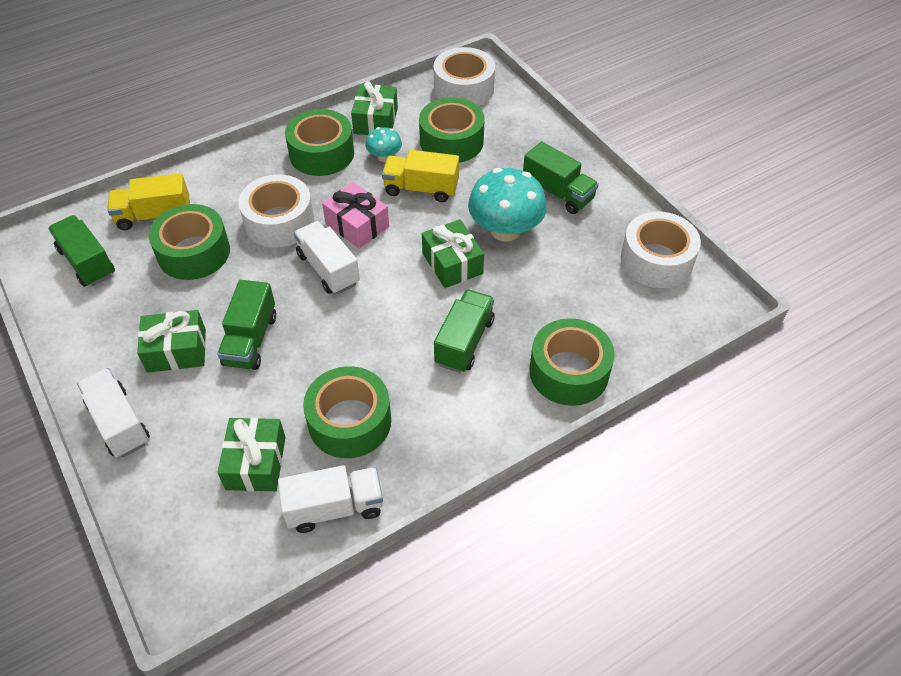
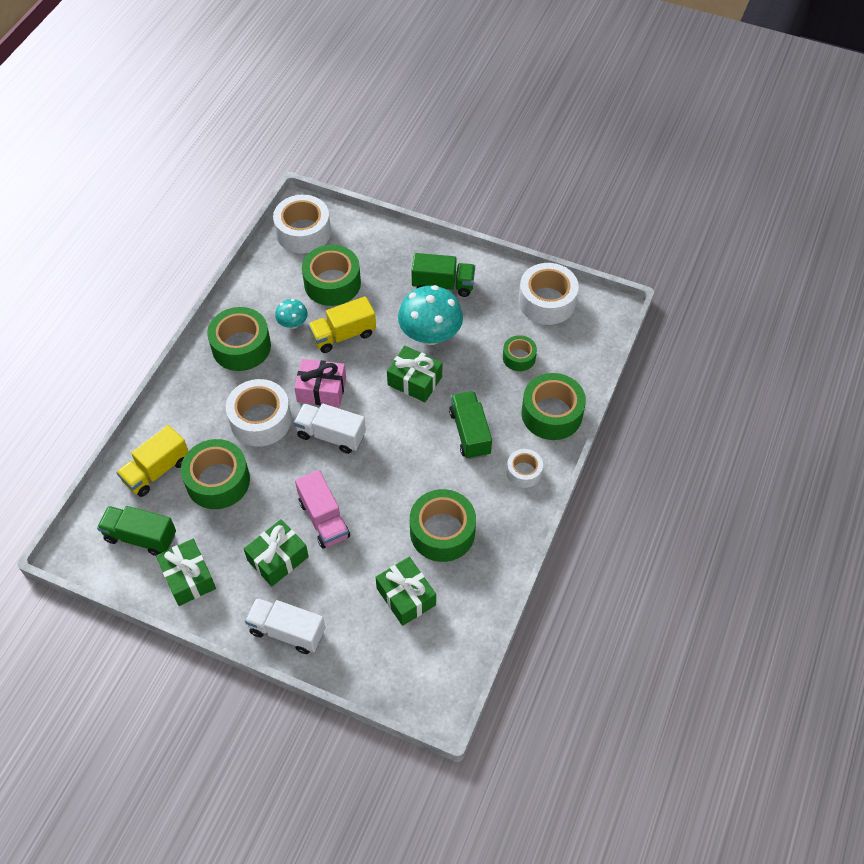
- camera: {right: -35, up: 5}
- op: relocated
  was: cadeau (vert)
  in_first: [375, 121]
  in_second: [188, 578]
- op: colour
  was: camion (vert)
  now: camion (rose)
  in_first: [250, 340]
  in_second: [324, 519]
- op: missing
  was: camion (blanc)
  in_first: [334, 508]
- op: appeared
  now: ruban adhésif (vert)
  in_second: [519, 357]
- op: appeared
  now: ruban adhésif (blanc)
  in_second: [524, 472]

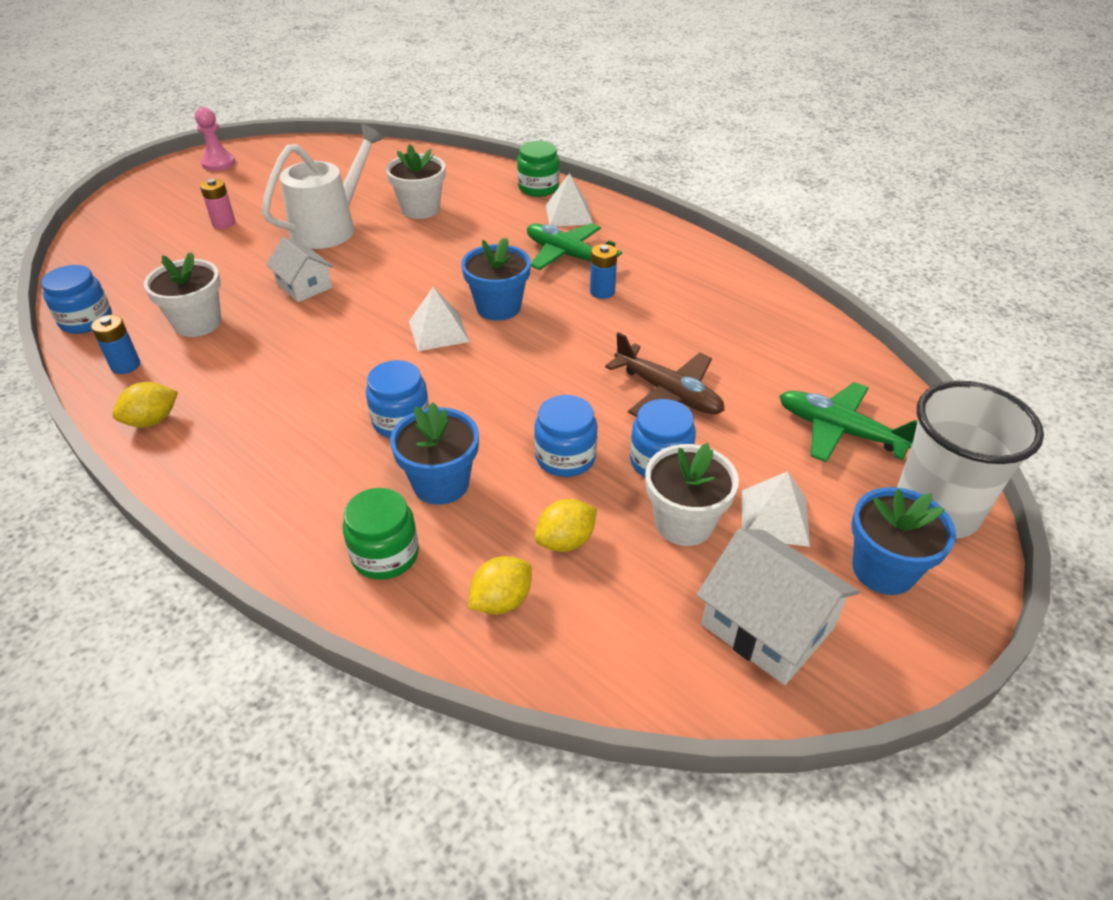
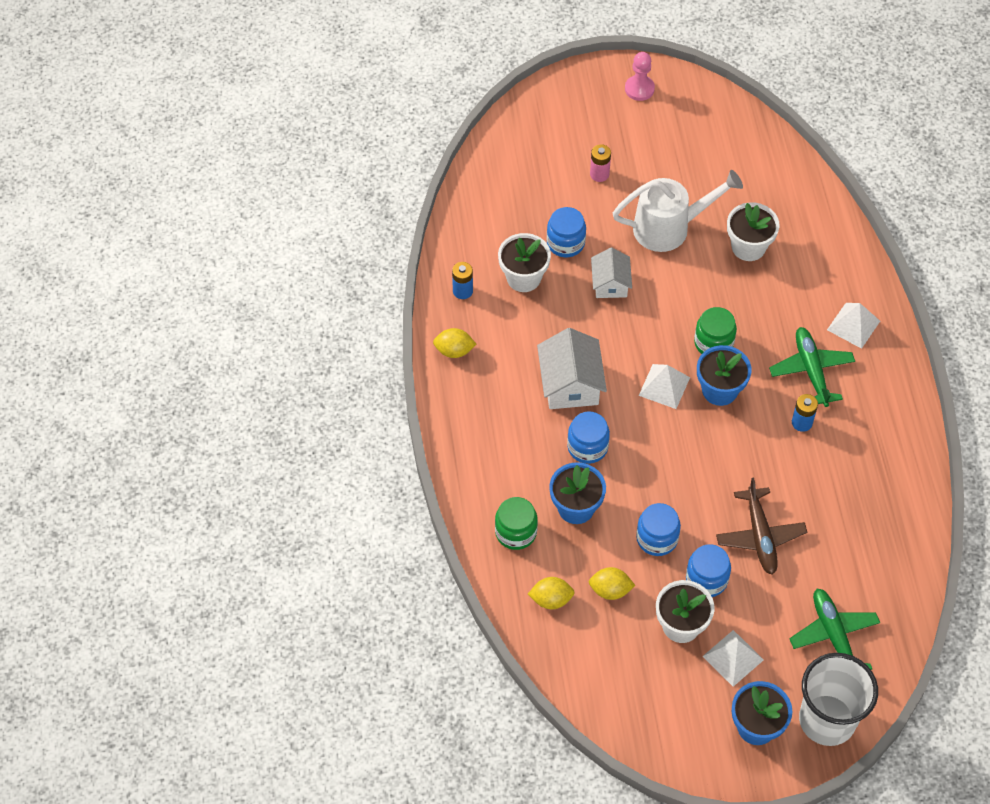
- camera: {right: 40, up: 15}
- op: relocated
  was: bocal (vert)
  in_first: [538, 188]
  in_second: [713, 343]
- op: relocated
  was: bocal (bleu)
  in_first: [86, 320]
  in_second: [565, 243]
- op: relocated
  was: maison (blanc)
  in_first: [767, 626]
  in_second: [570, 384]

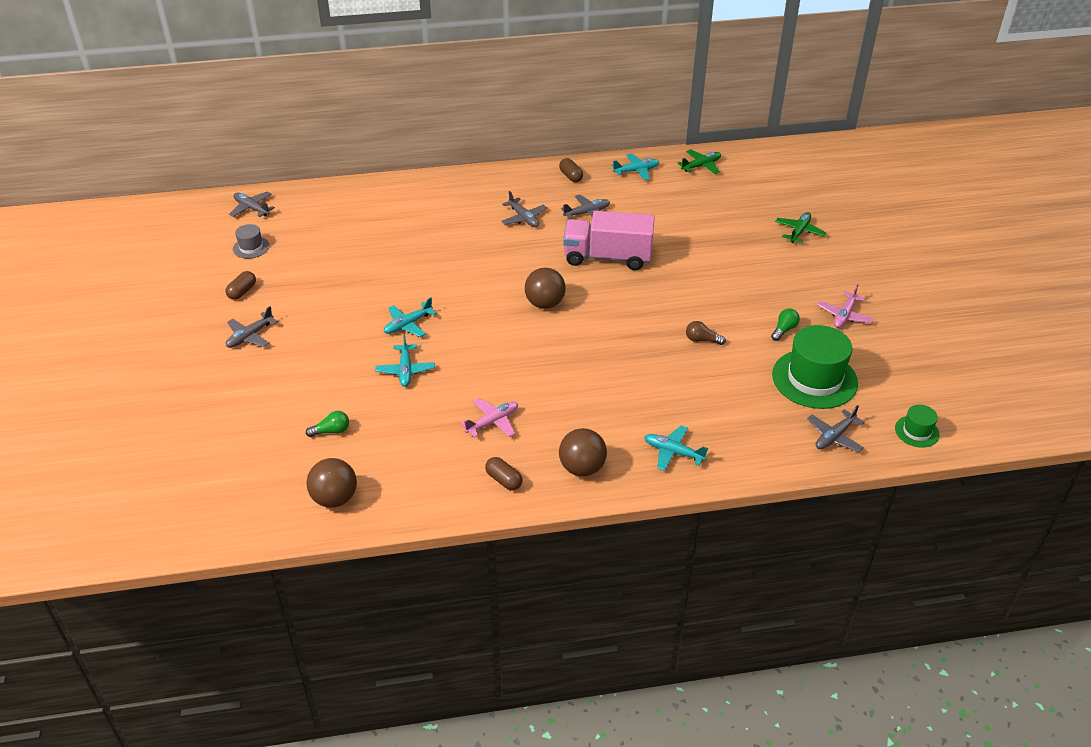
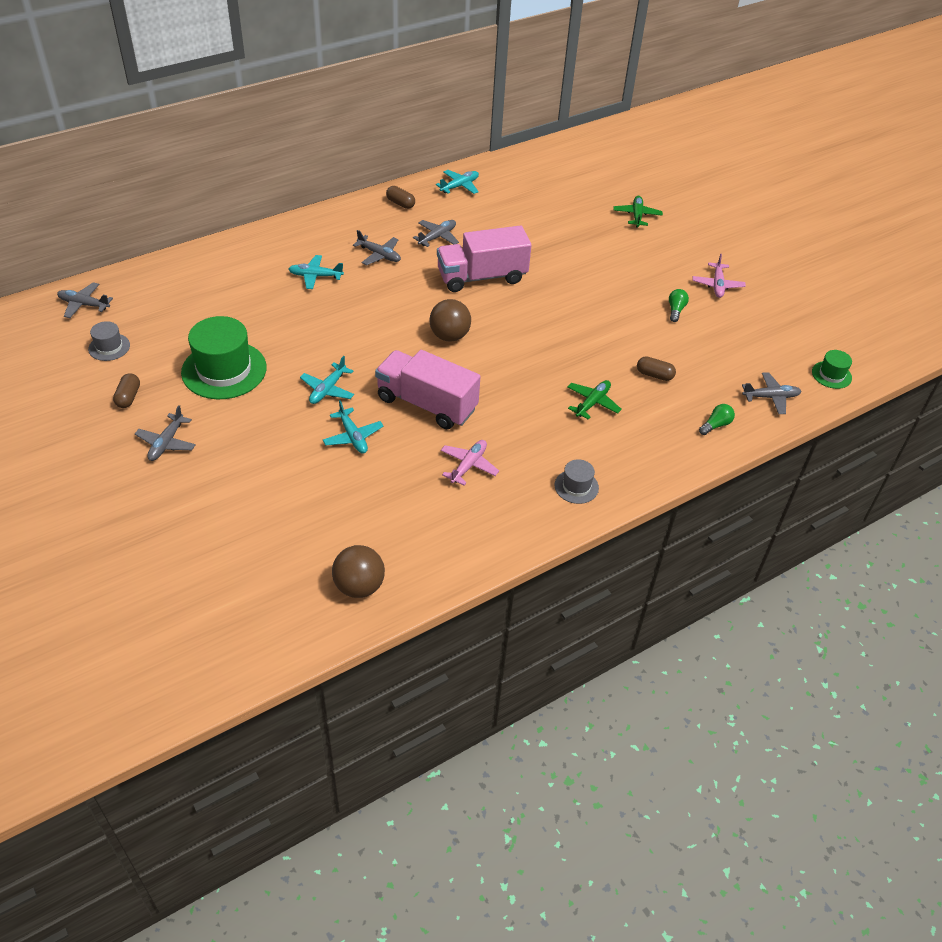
- camera: {right: -25, up: 5}
- op: relocated
  was: avion (vert)
  in_first: [701, 166]
  in_second: [592, 403]
- op: missing
  was: ampoule (marron)
  in_first: [702, 340]
- op: relocated
  was: chapeau (vert)
  in_first: [814, 379]
  in_second: [224, 370]
- op: spun
  was: avion (gris)
  in_first: [834, 436]
  in_second: [770, 397]
  clockwise: -120
- op: relocated
  was: ampoule (vert)
  in_first: [331, 431]
  in_second: [716, 425]
- op: relocated
  was: avion (turquoise)
  in_first: [673, 452]
  in_second: [315, 276]
- op: exchanged
  was: balle (marron)
  now: chapeau (gris)
  in_first: [582, 468]
  in_second: [576, 486]
- op: relocated
  was: gélule (marron)
  in_first: [504, 480]
  in_second: [654, 375]
- op: appeared
  now: camion (rose)
  in_second: [426, 404]

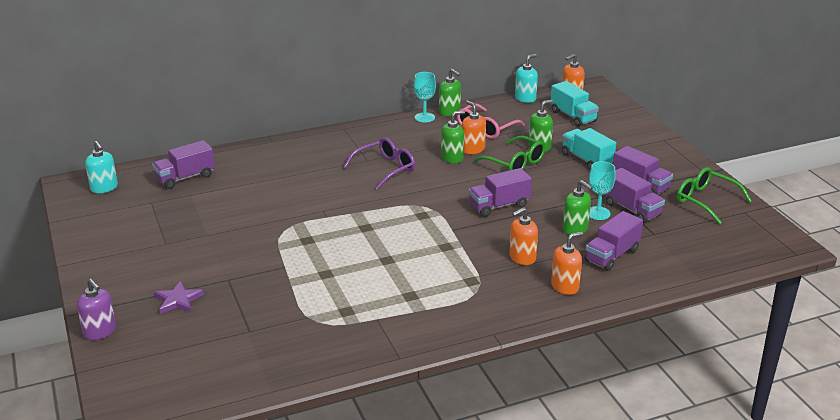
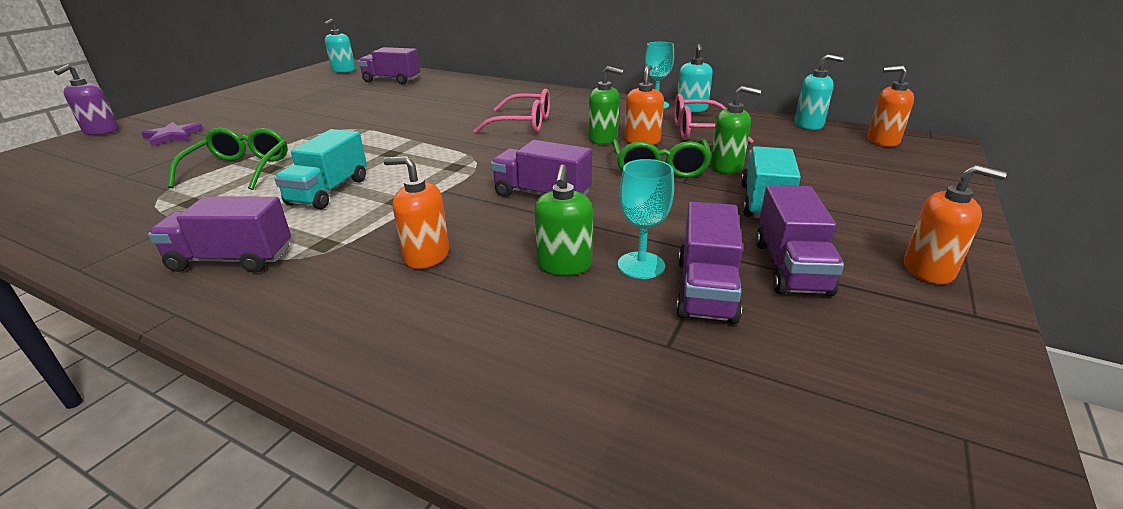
- camera: {right: 50, up: 0}
- op: colour
  was: distributeur de savon (vert)
  now: distributeur de savon (turquoise)
  in_first: [449, 112]
  in_second: [691, 109]
- op: relocated
  was: camion (turquoise)
  in_first: [573, 116]
  in_second: [329, 191]
- op: colour
  was: lunettes (violet)
  now: lunettes (rose)
  in_first: [385, 169]
  in_second: [524, 124]
- op: relocated
  was: lunettes (vert)
  in_first: [705, 201]
  in_second: [240, 169]
- op: relocated
  was: camion (violet)
  in_first: [612, 255]
  in_second: [232, 259]
- op: relocated
  was: distributeur de savon (orange)
  in_first: [565, 286]
  in_second: [928, 270]

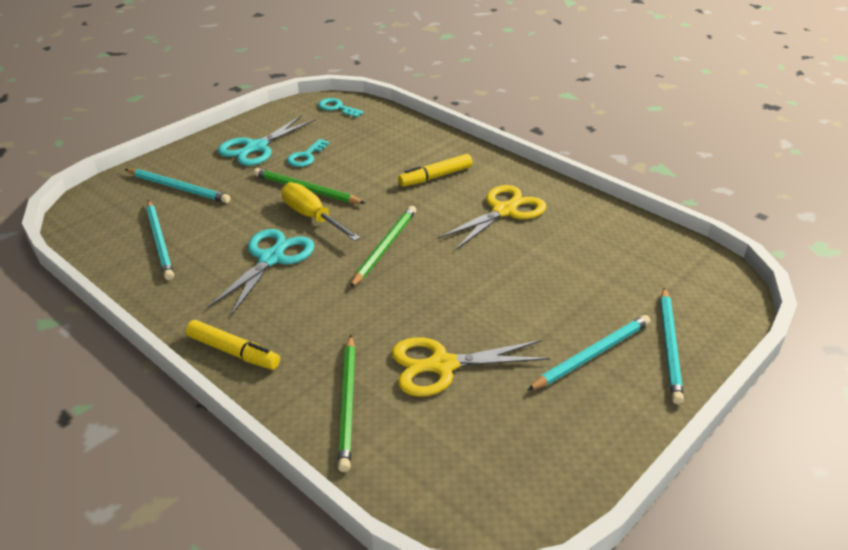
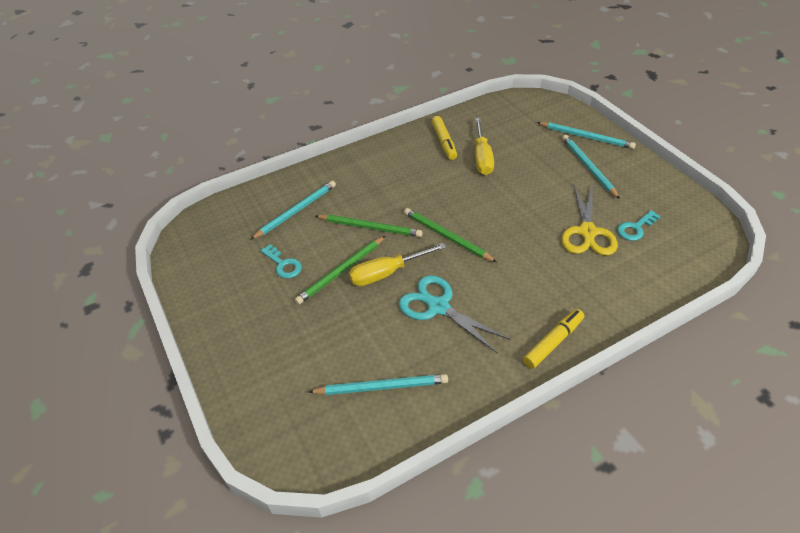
- camera: {right: -70, up: 10}
- op: relocated
  was: clé (turquoise)
  in_first: [337, 108]
  in_second: [635, 228]
- op: missing
  was: ciseaux (turquoise)
  in_first: [256, 147]
- op: relocated
  was: feutre (jaune)
  in_first: [435, 177]
  in_second: [444, 142]
- op: relocated
  was: crayon (turquoise)
  in_first: [178, 188]
  in_second: [296, 211]
- op: missing
  was: ciseaux (jaune)
  in_first: [504, 211]
- op: relocated
  was: crayon (vert)
  in_first: [348, 403]
  in_second: [370, 227]
- op: appeared
  now: tournevis (jaune)
  in_second: [482, 157]

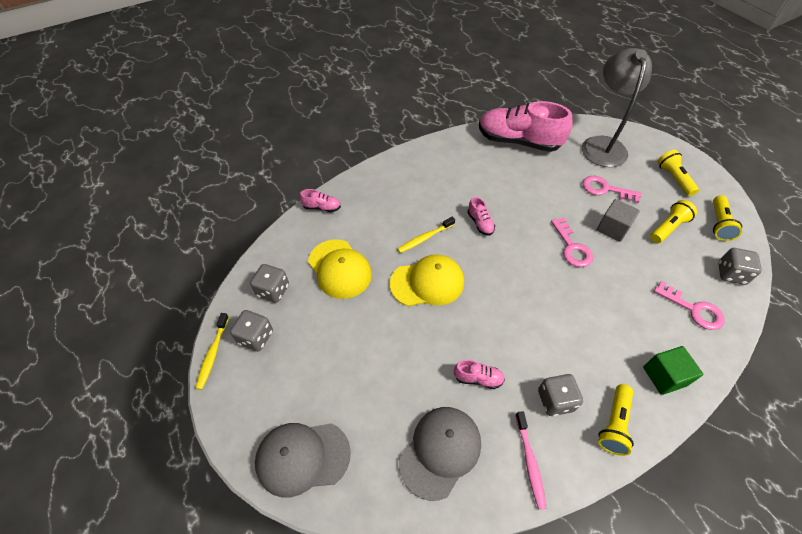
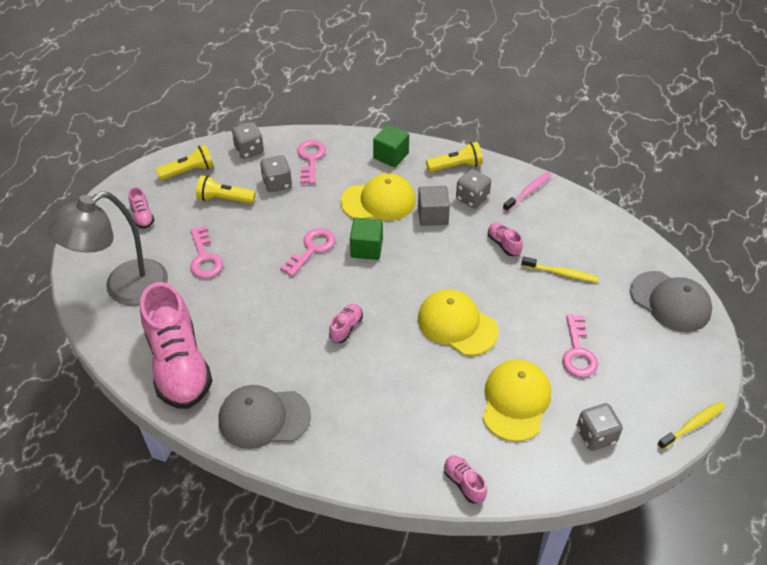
- camera: {right: -130, up: -5}
- op: exchanged
  was: lampe de poche (jaune)
  now: chaussure (rose)
  in_first: [673, 178]
  in_second: [142, 216]
- op: relocated
  was: cube (gris)
  in_first: [612, 228]
  in_second: [432, 215]
- op: relocated
  was: brosse à dents (jaune)
  in_first: [425, 238]
  in_second: [561, 273]
- op: relocated
  was: dé (gris)
  in_first: [256, 337]
  in_second: [277, 183]
- op: relocated
  was: casquette (gris)
  in_first: [440, 451]
  in_second: [264, 418]
- op: appeared
  now: casquette (jaune)
  in_second: [378, 201]
- op: appeared
  now: cube (vert)
  in_second: [366, 248]
- op: appeared
  now: clé (rose)
  in_second: [578, 352]

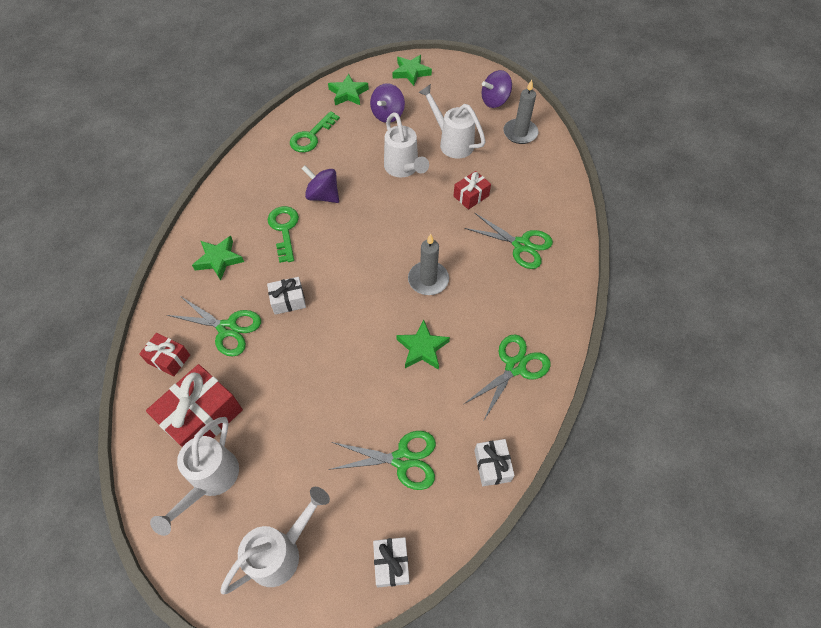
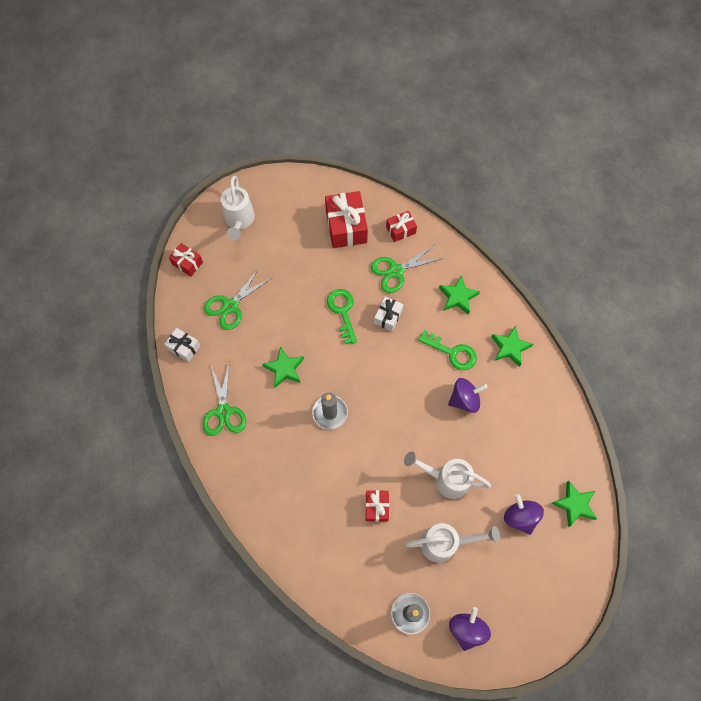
- camera: {right: 130, up: 10}
- op: relocated
  was: étoile (vert)
  in_first: [411, 72]
  in_second: [510, 347]
- op: relocated
  was: clé (vert)
  in_first: [311, 136]
  in_second: [342, 311]
- op: missing
  was: ciseaux (vert)
  in_first: [521, 245]
- op: missing
  was: arrosoir (blanc)
  in_first: [210, 481]
- op: colour
  was: cadeau (blanc)
  now: cadeau (rouge)
  in_first: [391, 564]
  in_second: [187, 263]

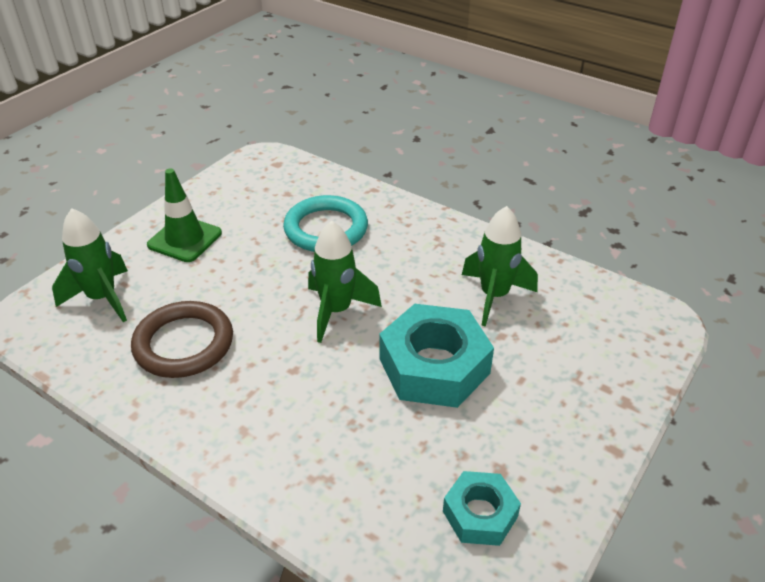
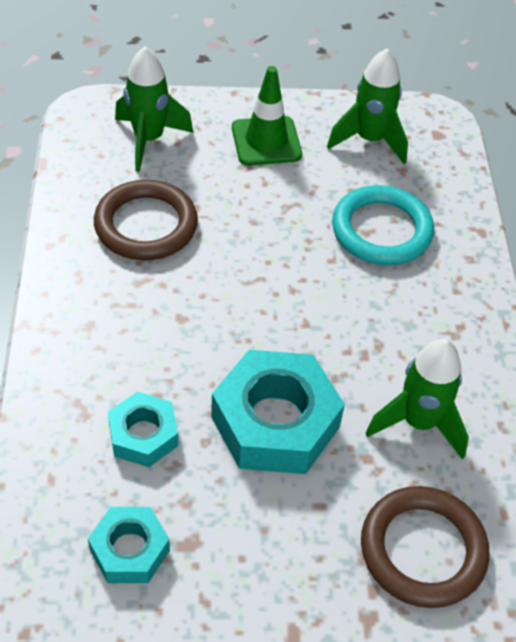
- camera: {right: 50, up: 10}
- op: relocated
  was: fusée (vert)
  in_first: [336, 311]
  in_second: [369, 140]
- op: appeared
  now: écrou (turquoise)
  in_second: [143, 435]
- op: appeared
  now: anneau (marron)
  in_second: [423, 550]

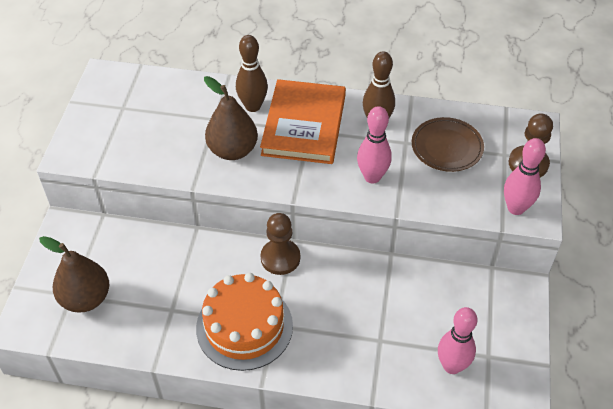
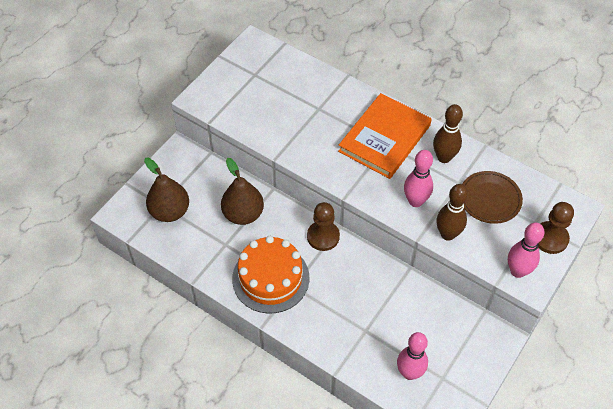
- camera: {right: 25, up: 5}
- op: relocated
  was: quille (marron)
  in_first: [253, 106]
  in_second: [447, 234]
- op: relocated
  was: poire (marron)
  in_first: [233, 150]
  in_second: [243, 214]

